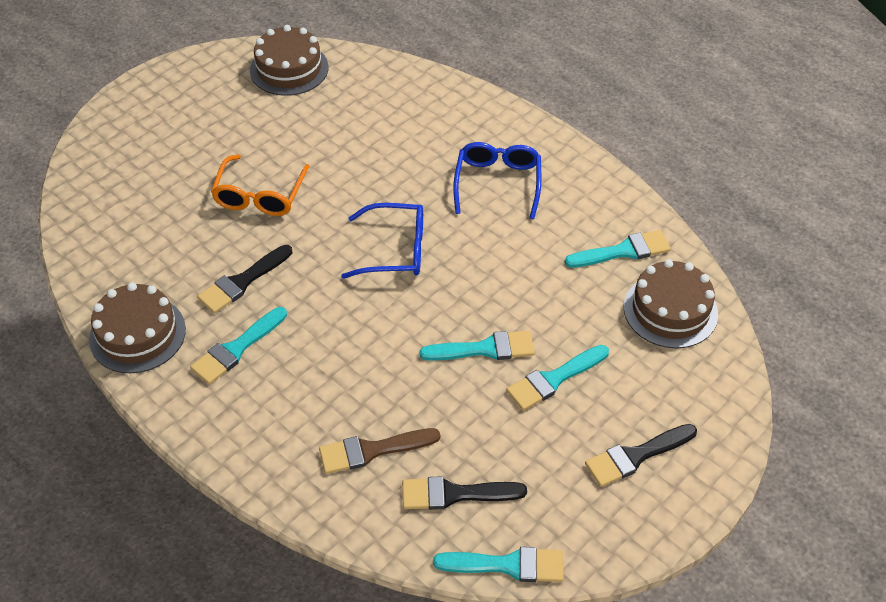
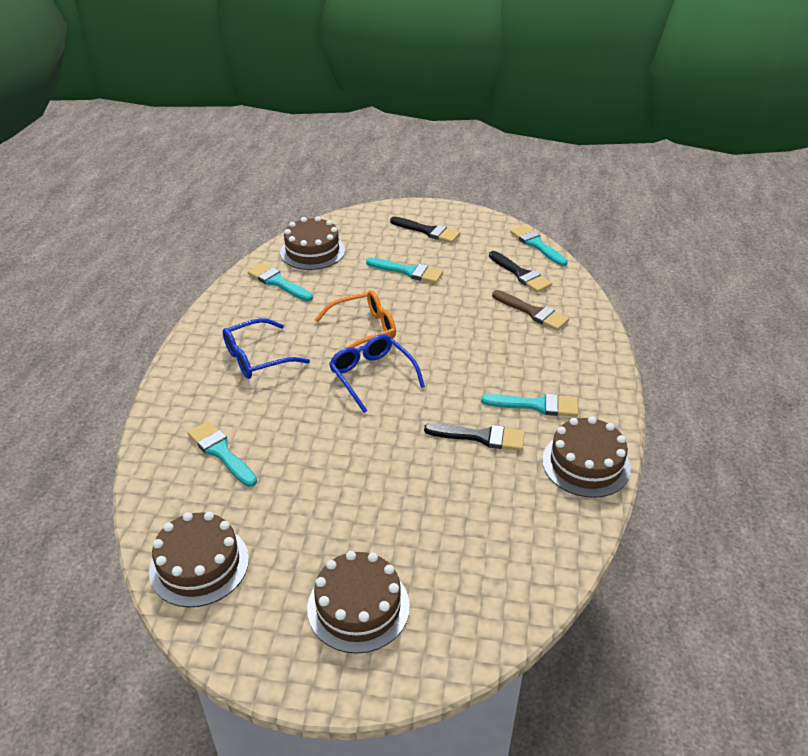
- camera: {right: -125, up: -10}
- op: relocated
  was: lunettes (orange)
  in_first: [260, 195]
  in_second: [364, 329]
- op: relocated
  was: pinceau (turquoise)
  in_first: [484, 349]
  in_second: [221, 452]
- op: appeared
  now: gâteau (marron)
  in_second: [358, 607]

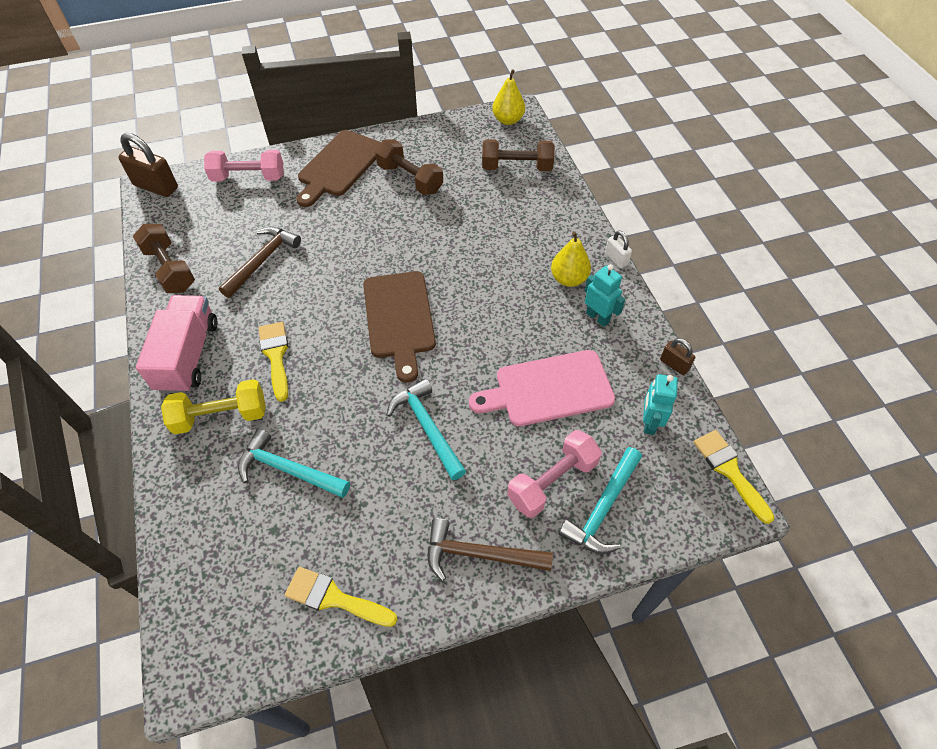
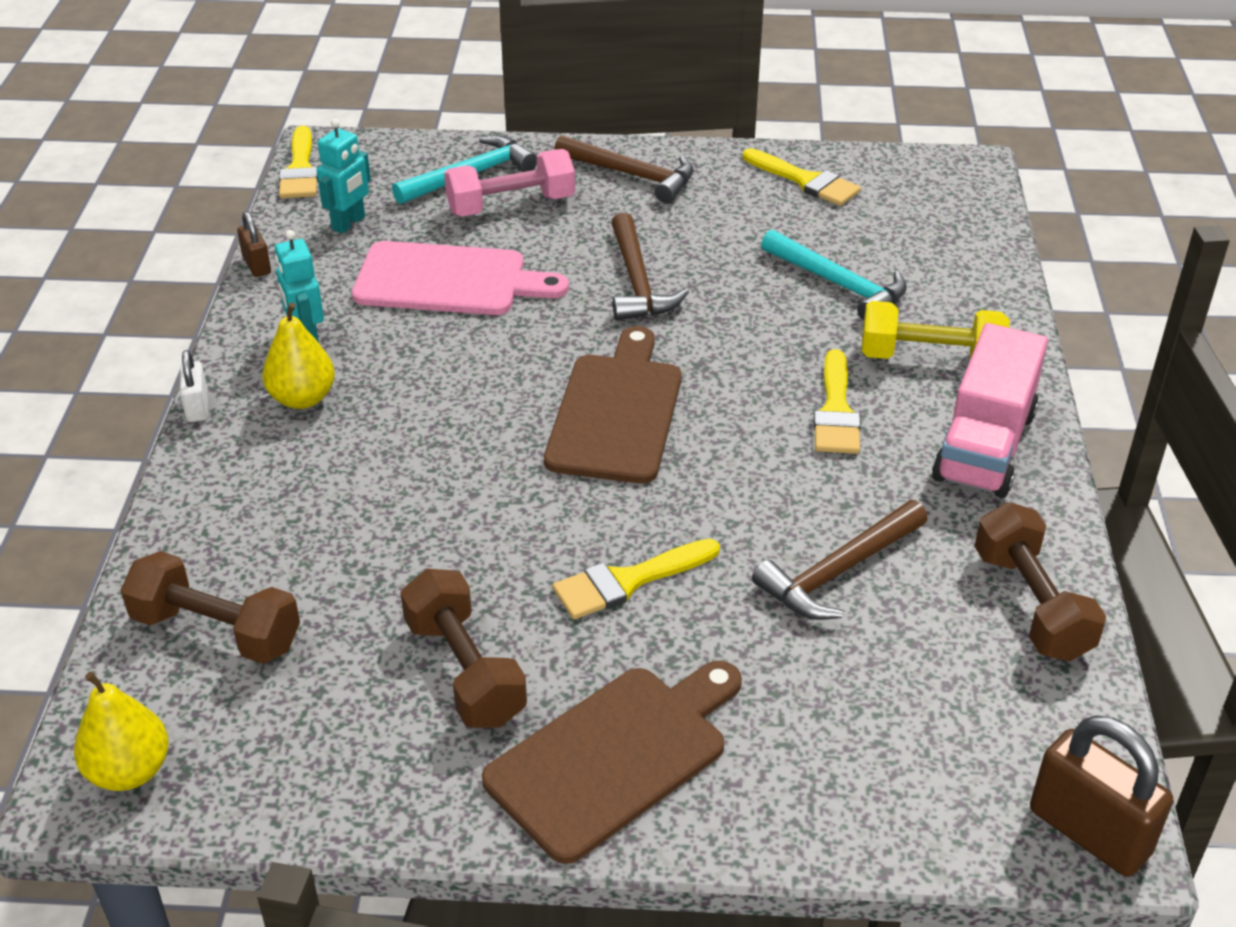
- camera: {right: -160, up: -15}
- op: missing
  was: haltère (rose)
  in_first: [248, 177]
- op: colour
  was: marteau (turquoise)
  now: marteau (marron)
  in_first: [427, 427]
  in_second: [637, 282]
- op: appeared
  now: pinceau (jaune)
  in_second: [627, 581]

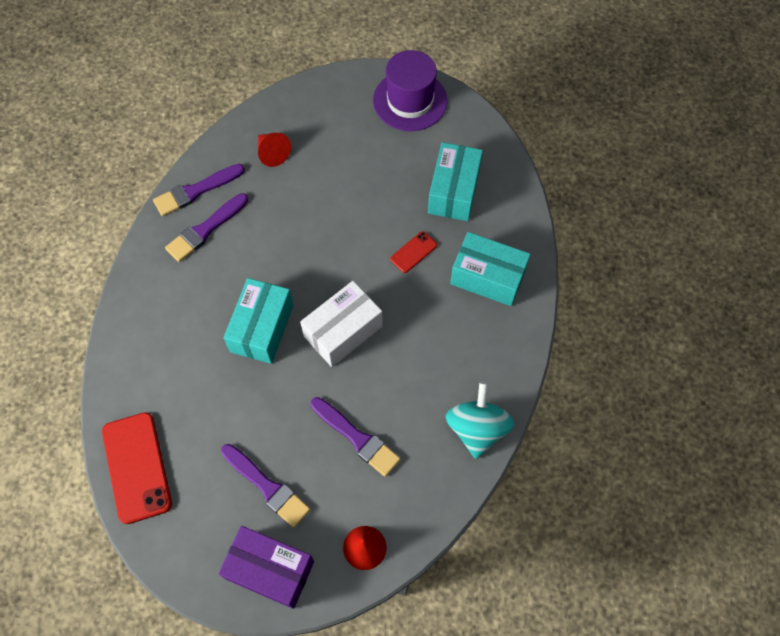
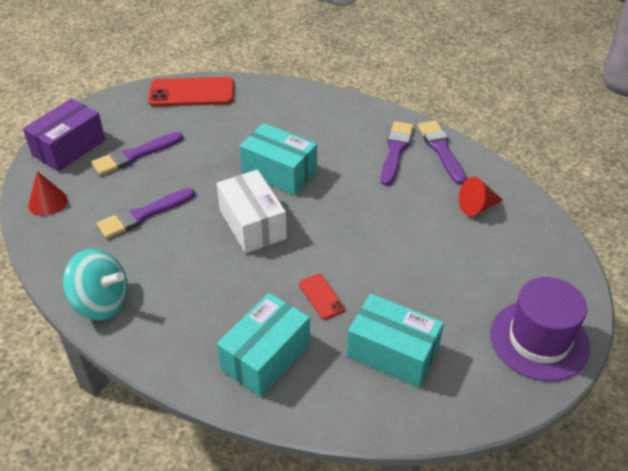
- camera: {right: 105, up: -20}
- op: spun
  was: pinceau (violet)
  in_first: [205, 230]
  in_second: [396, 151]
  clockwise: 45

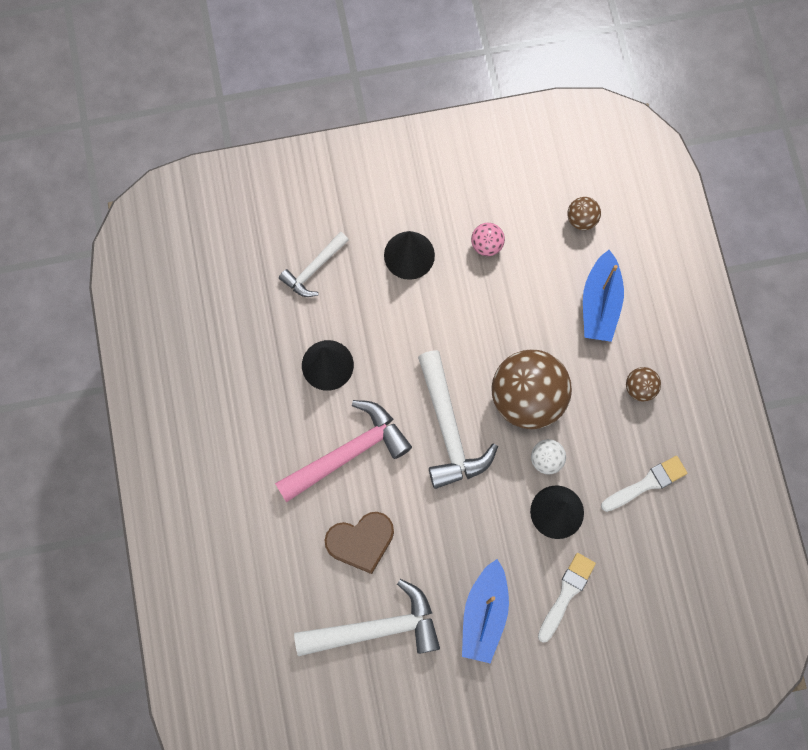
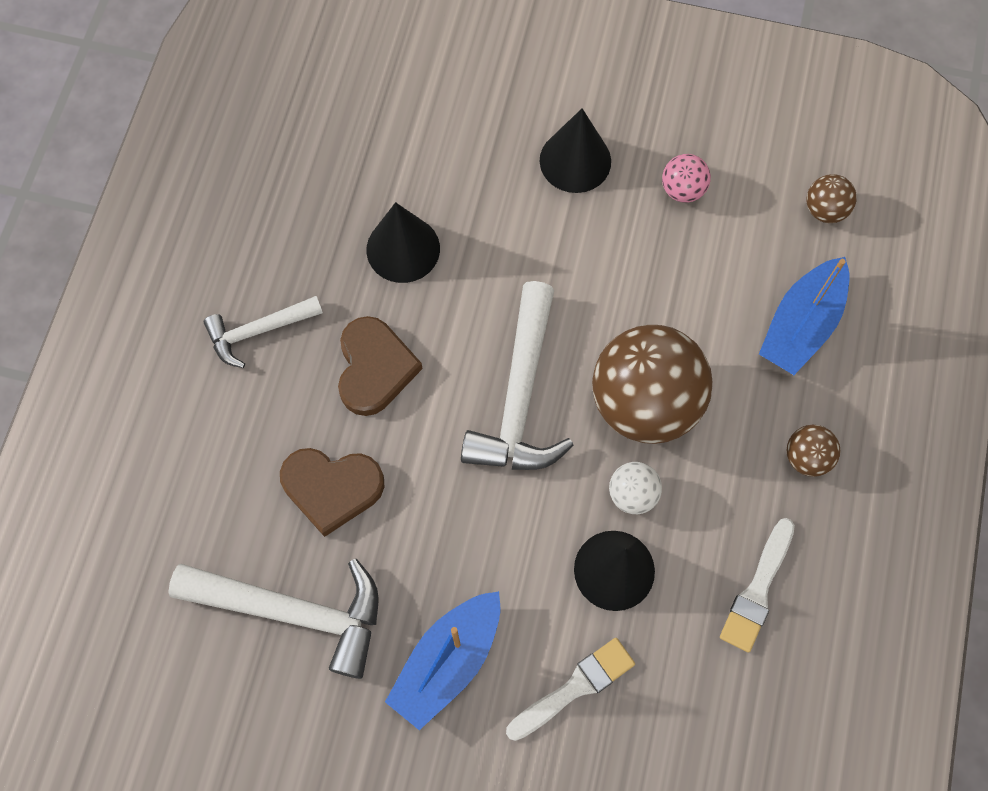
- camera: {right: 25, up: -5}
- op: relocated
  was: marteau (blanc)
  in_first: [313, 269]
  in_second: [258, 331]
- op: exchanged
  was: marteau (rose)
  now: cœur (marron)
  in_first: [349, 452]
  in_second: [374, 368]
- op: spun
  was: pinceau (blanc)
  in_first: [646, 484]
  in_second: [757, 589]
  clockwise: 120

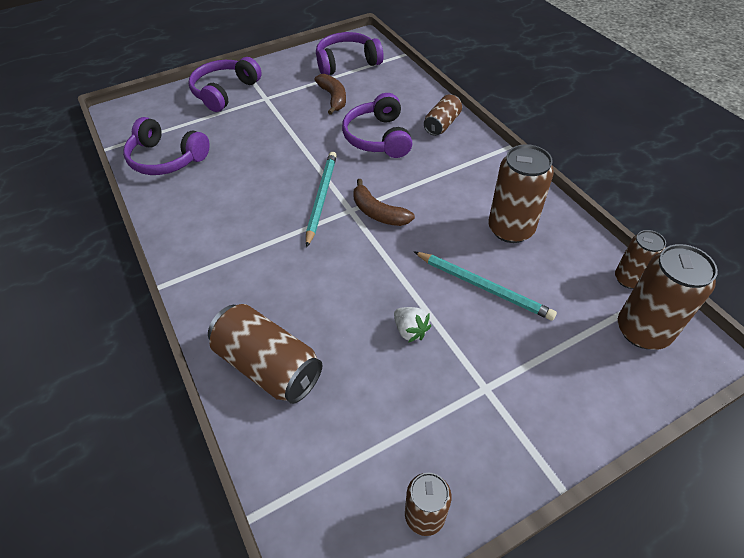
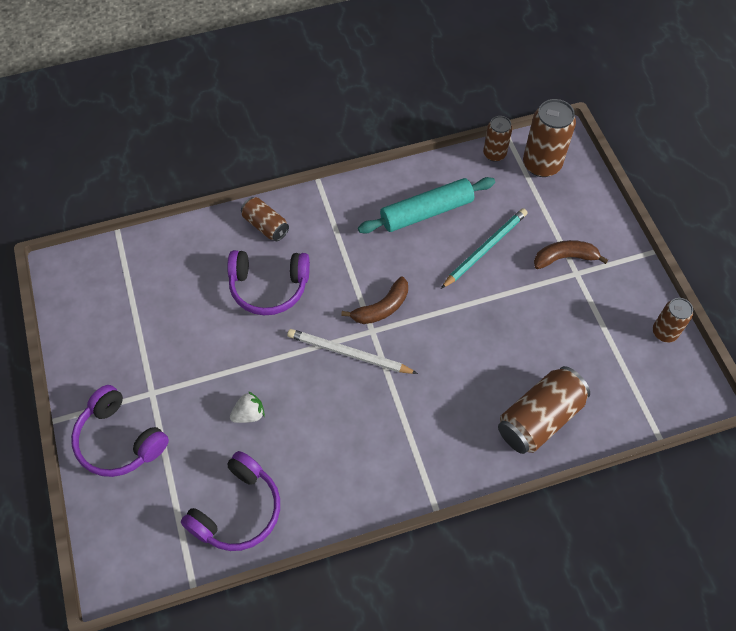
- camera: {right: -80, up: 10}
- op: missing
  was: casque audio (violet)
  in_first: [347, 62]
- op: relocated
  was: banane (marron)
  in_first: [333, 98]
  in_second: [564, 258]
- op: exchanged
  was: canette (marron)
  now: rouleau à pâtisserie (turquoise)
  in_first: [510, 229]
  in_second: [426, 212]
- op: colour
  was: crayon (turquoise)
  now: crayon (blanc)
  in_first: [321, 198]
  in_second: [349, 354]
- op: relocated
  was: fraise (blanc)
  in_first: [410, 330]
  in_second: [249, 414]

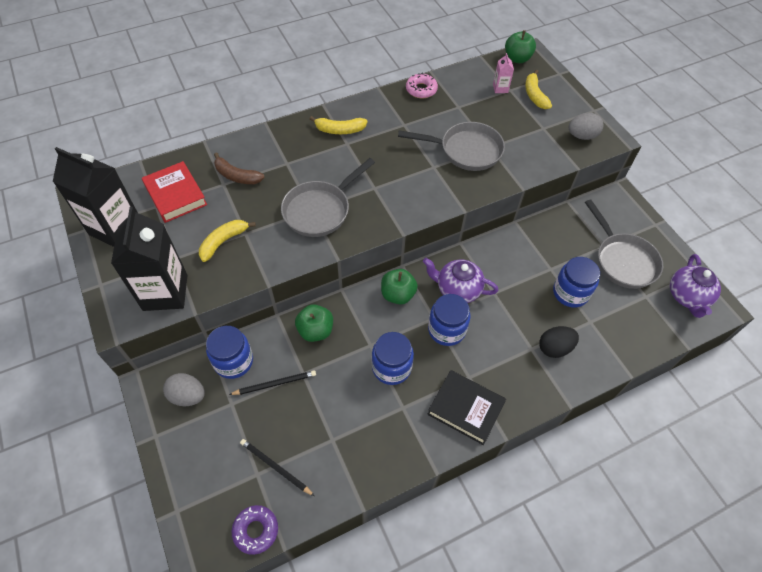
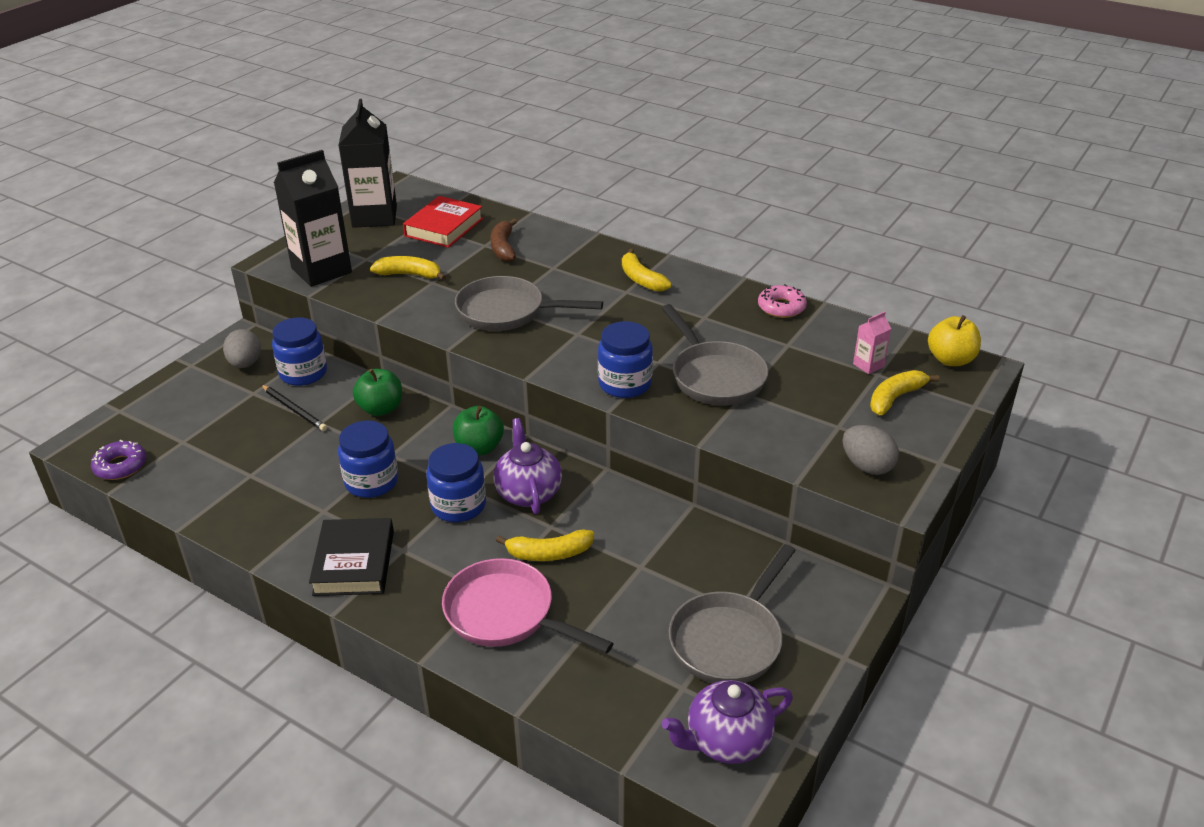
- camera: {right: 60, up: -20}
- op: colour
  was: pomme (vert)
  now: pomme (jaune)
  in_first: [517, 59]
  in_second: [950, 360]
- op: relocated
  was: bocal (bleu)
  in_first: [570, 293]
  in_second: [625, 384]
- op: exchanged
  was: œuf (noir)
  now: poêle (rose)
  in_first: [554, 348]
  in_second: [506, 614]
- op: missing
  was: crayon (noir)
  in_first: [275, 467]
- op: appeared
  now: banane (jaune)
  in_second: [549, 553]

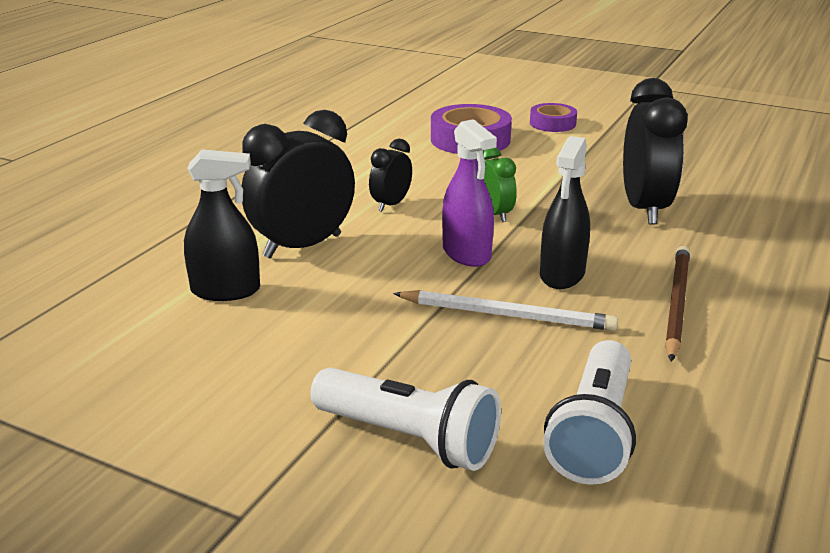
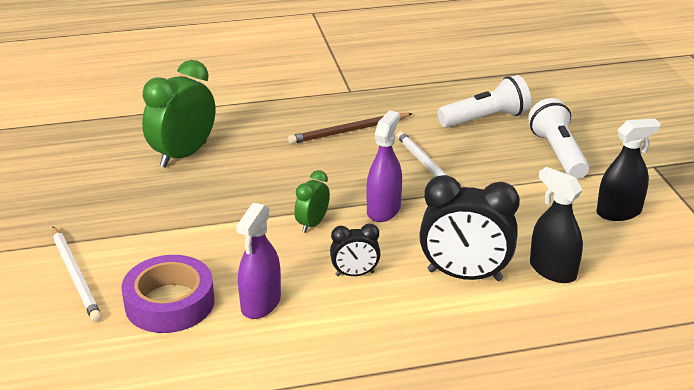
- camera: {right: -130, up: 5}
- op: missing
  was: réveil (noir)
  in_first: [644, 209]
- op: exchanged
  was: ruban adhésif (violet)
  now: crayon (blanc)
  in_first: [552, 123]
  in_second: [76, 276]
- op: relocated
  was: vaporisateur (noir)
  in_first: [562, 275]
  in_second: [619, 212]
- op: appeared
  now: réveil (vert)
  in_second: [183, 155]
- op: appeared
  now: vaporisateur (violet)
  in_second: [261, 303]

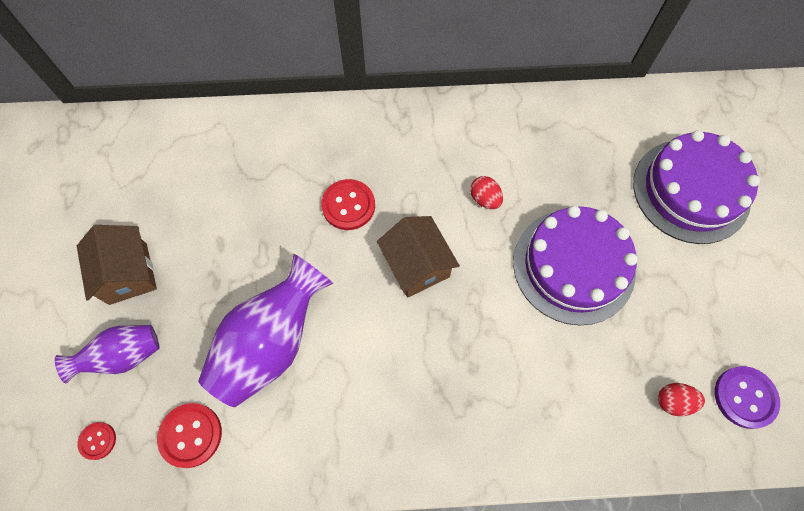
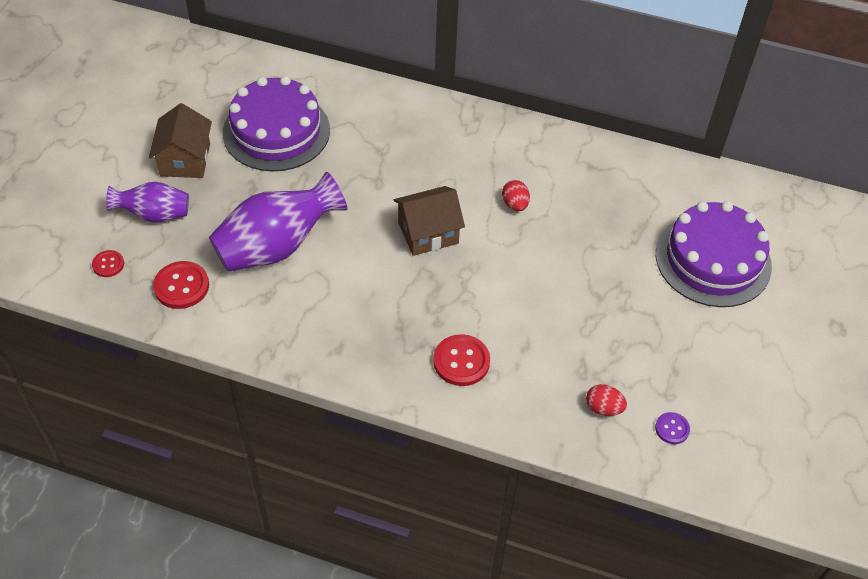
- camera: {right: 20, up: -15}
- op: relocated
  was: bouton (rouge)
  in_first: [348, 205]
  in_second: [461, 361]
- op: relocated
  was: gâteau (violet)
  in_first: [573, 266]
  in_second: [276, 131]
- op: spun
  was: maison (marron)
  in_first: [416, 265]
  in_second: [428, 233]
  clockwise: 75
- op: size
  was: bouton (violet)
  in_first: [744, 397]
  in_second: [672, 429]
  ratio: 0.58

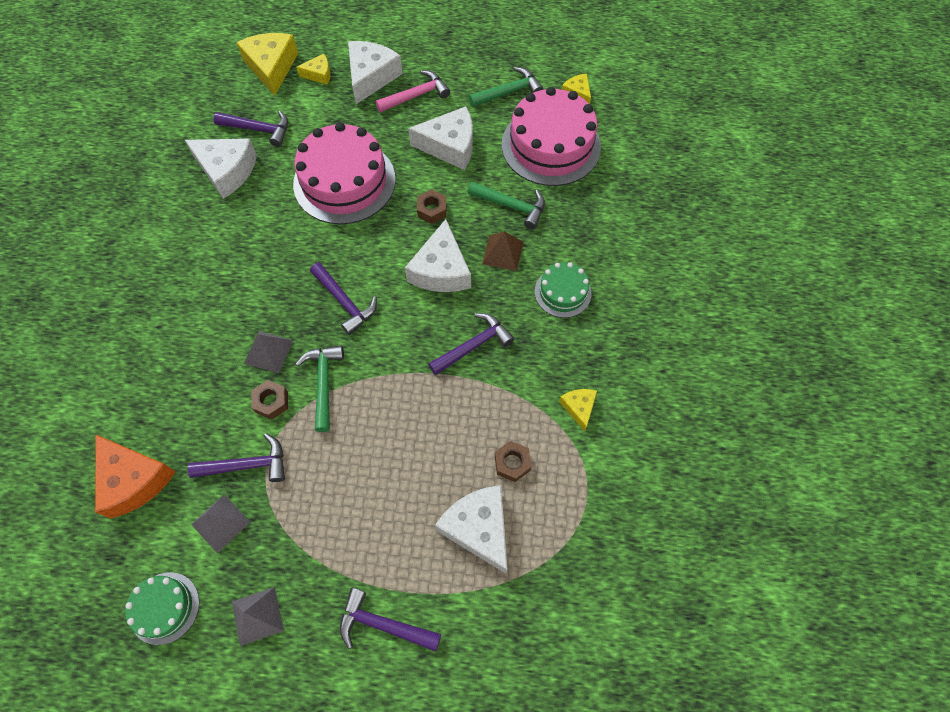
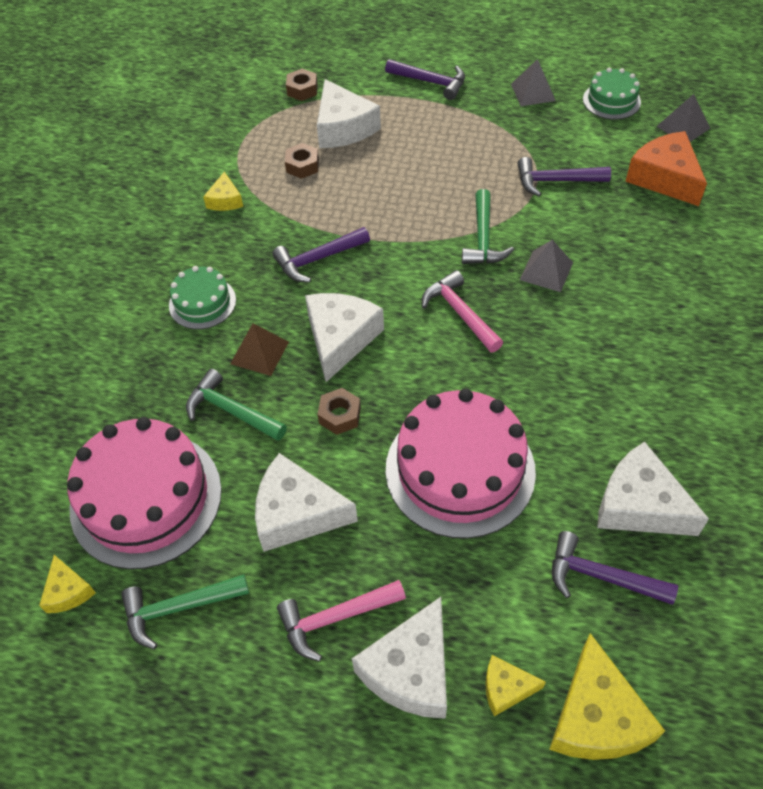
- camera: {right: -170, up: -10}
- op: colour
  was: marteau (violet)
  now: marteau (rose)
  in_first: [345, 302]
  in_second: [460, 313]
- op: relocated
  was: écrou (marron)
  in_first: [271, 402]
  in_second: [302, 90]
- op: relocated
  was: pyramide (gris)
  in_first: [220, 523]
  in_second: [683, 127]

